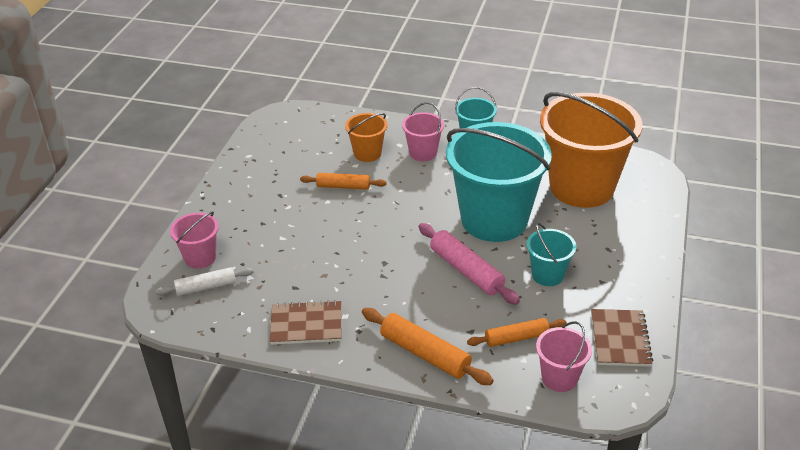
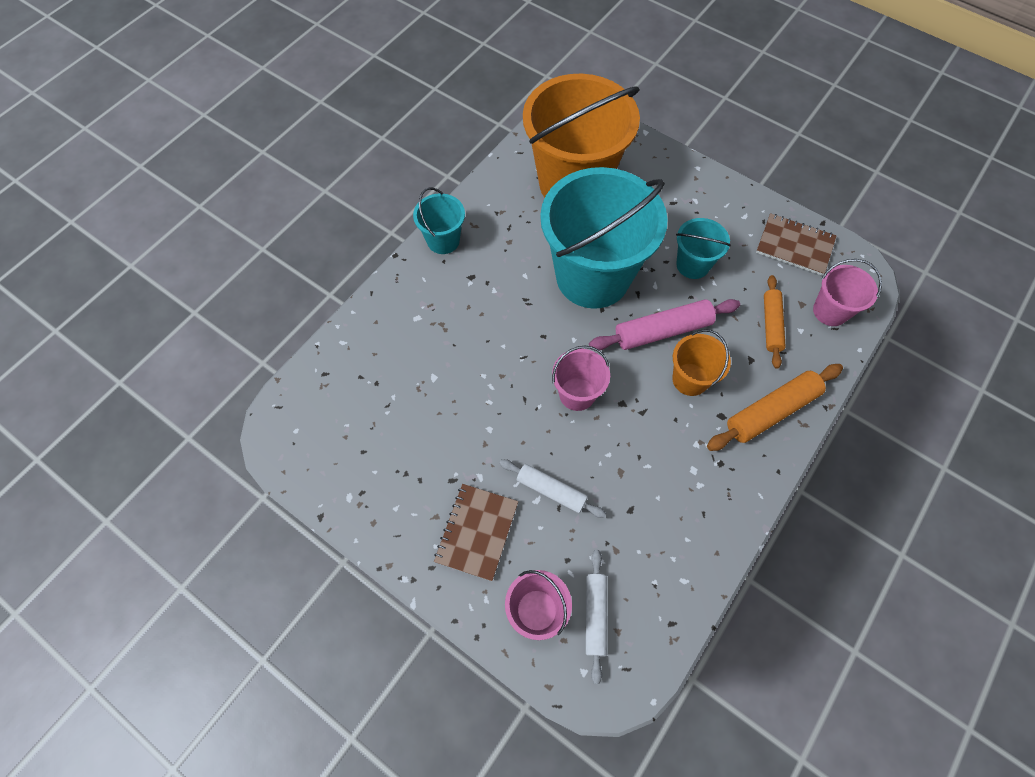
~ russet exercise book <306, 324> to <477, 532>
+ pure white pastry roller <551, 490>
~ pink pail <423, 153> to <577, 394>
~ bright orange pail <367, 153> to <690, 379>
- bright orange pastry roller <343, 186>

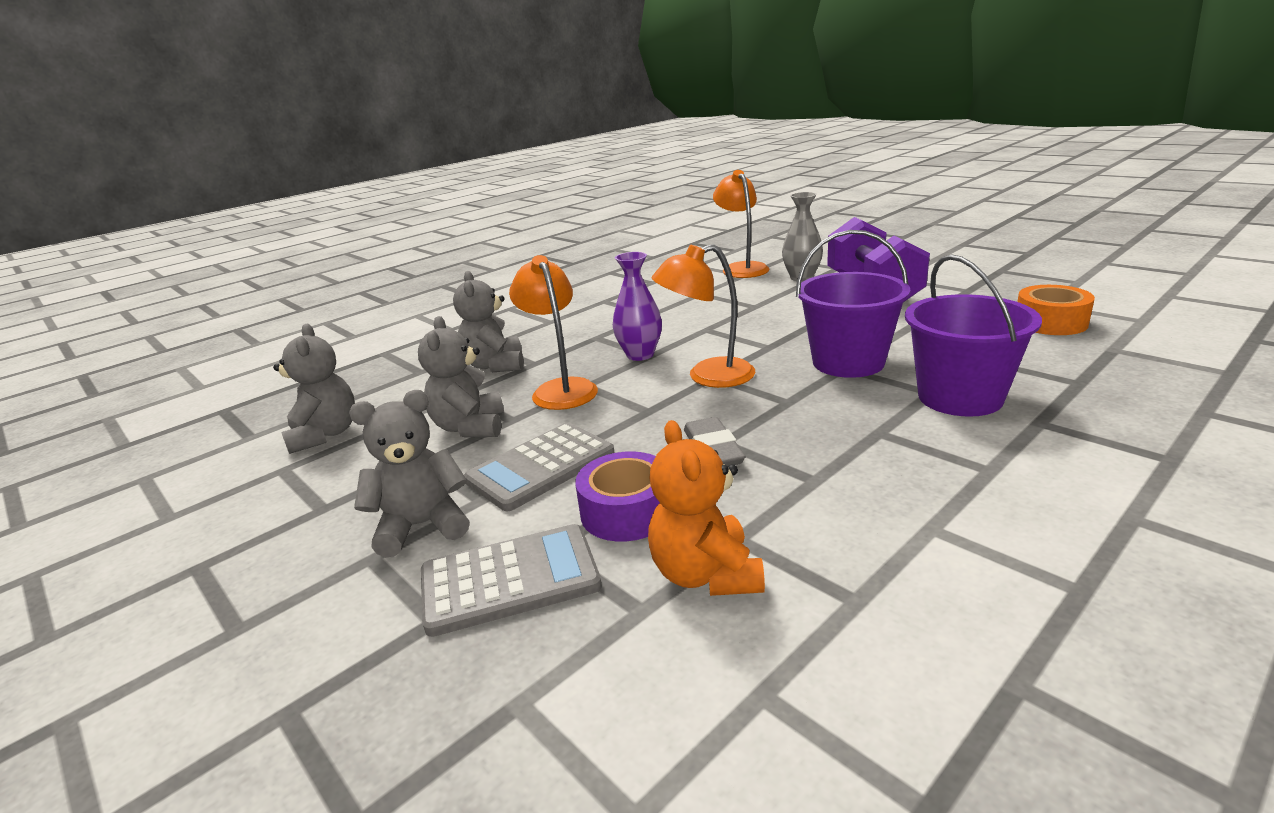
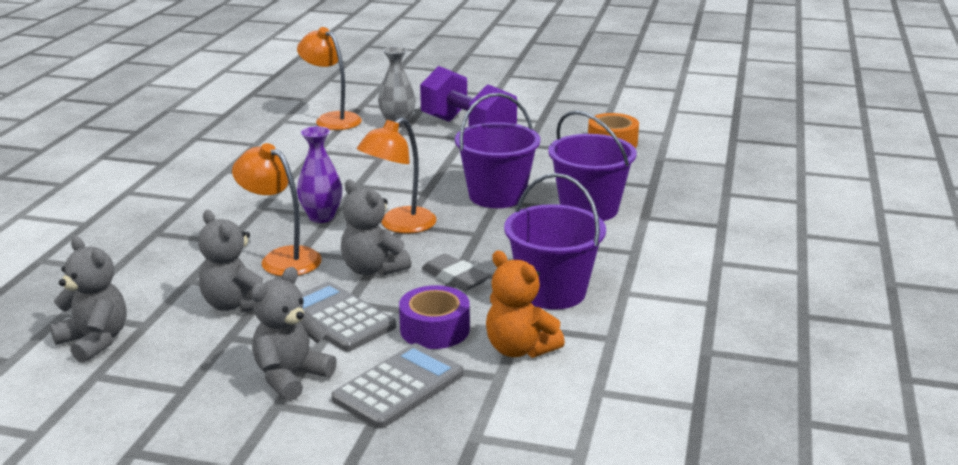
~ ash-grey calculator <541, 467> = <337, 318> 120 degrees clockwise
~ ash-grey teddy bear <495, 365> to <373, 269>
+ royal purple pail <552, 292>

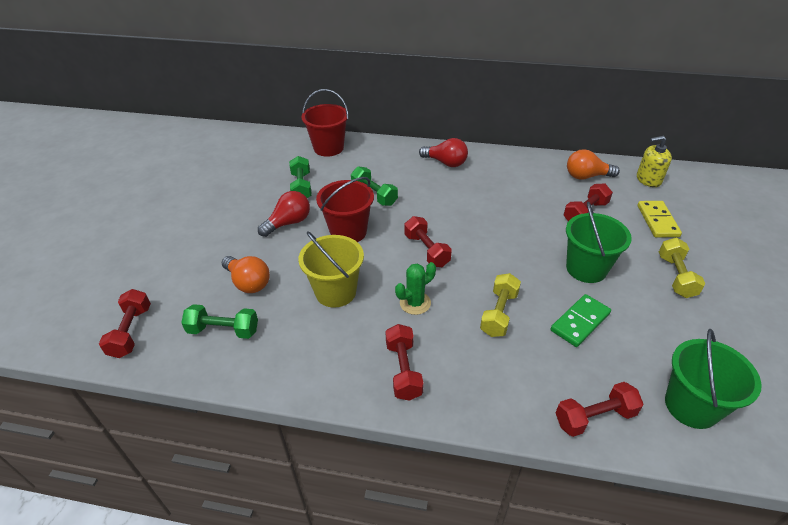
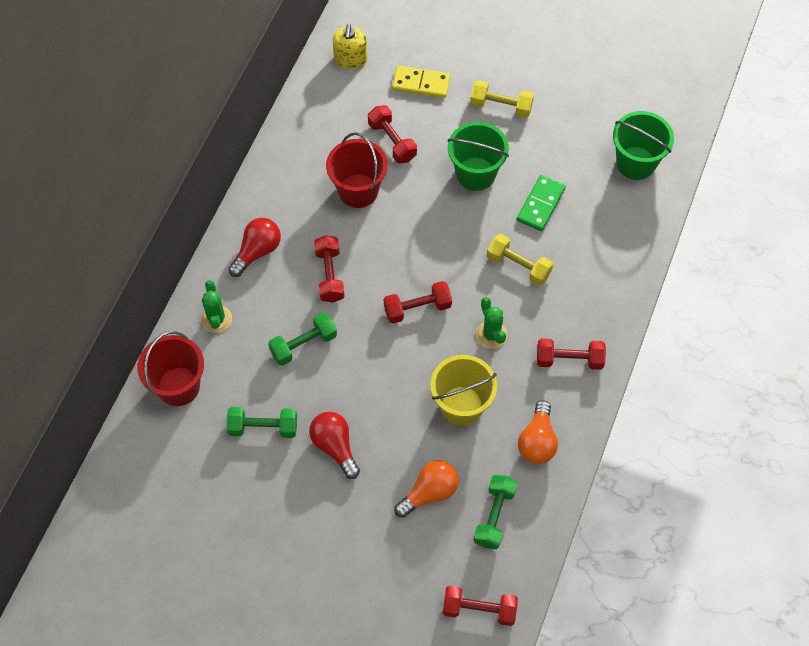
+ green saguaro cactus <216, 319>
~ crimson hand weight <594, 417> to <330, 275>
~ crimson pail <348, 232> to <358, 191>
~ green domino <580, 322> = <541, 204> 60 degrees clockwise
~ bright orange lightbulb <586, 176> to <537, 441>

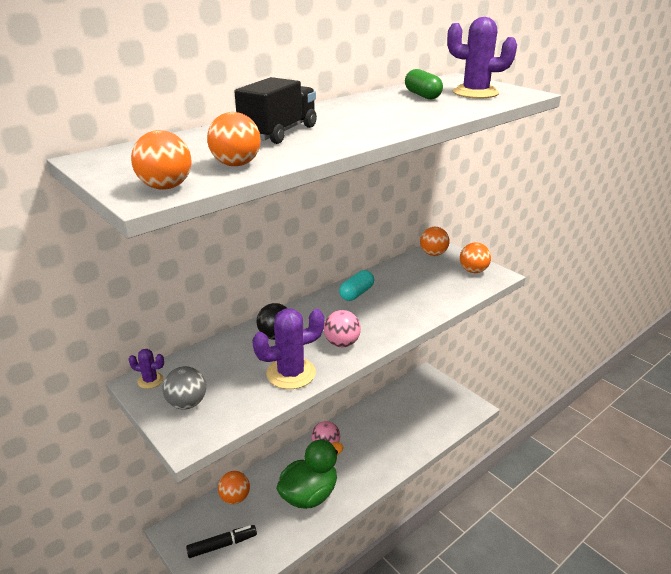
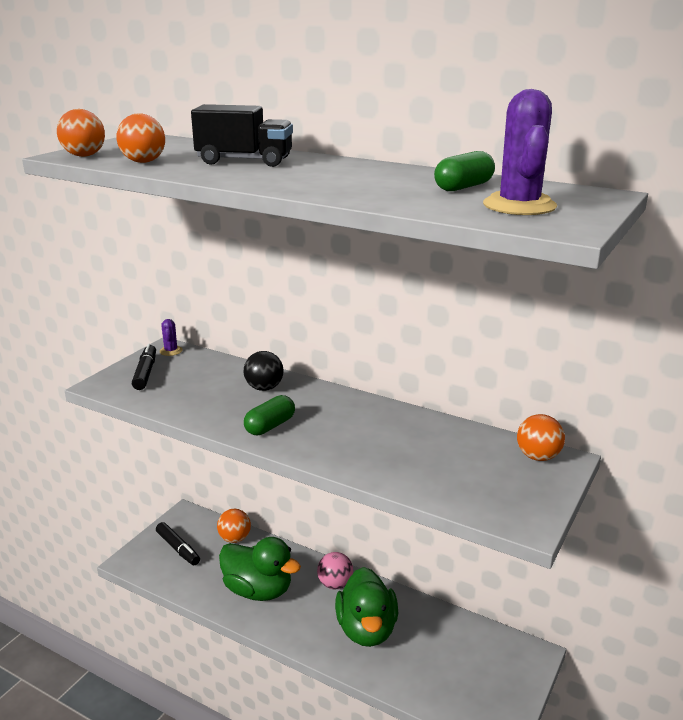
~ ash-grey sphere <187, 403> to jet-black marker pen <145, 373>
~ pink sphere <342, 343> to green pill shape <270, 426>
+ green rubber duck <366, 629>
- royal purple saguaro cactus <291, 373>
- teal pill shape <356, 293>
- bright orange sphere <473, 271>

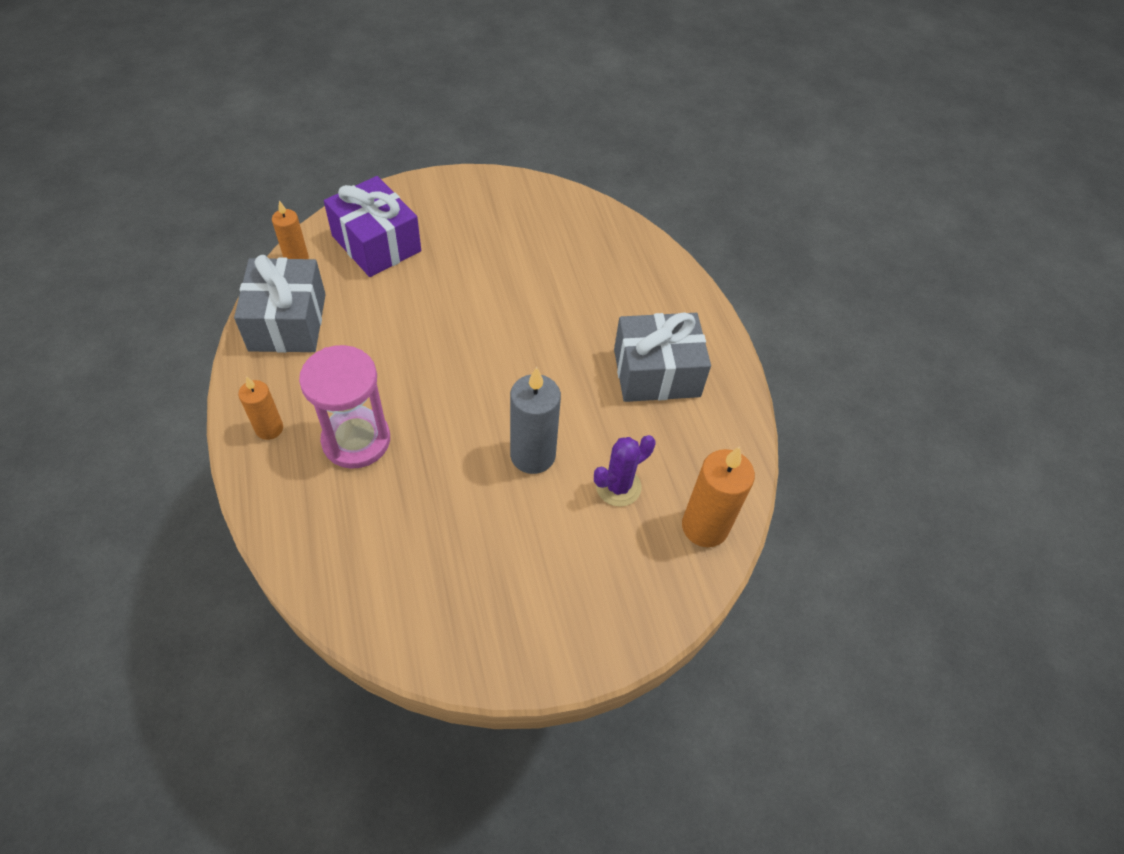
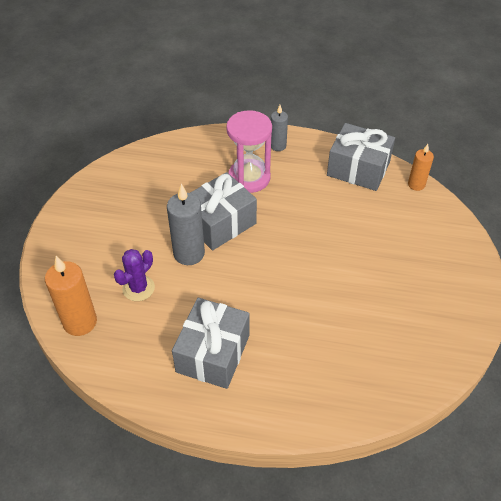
~ royal purple saguaro cactus <618, 486> = <138, 288> 45 degrees clockwise
+ ash-grey present <220, 223>
~ bright orange wax candle <269, 428> to ash-grey wax candle <278, 146>
- royal purple present <376, 243>

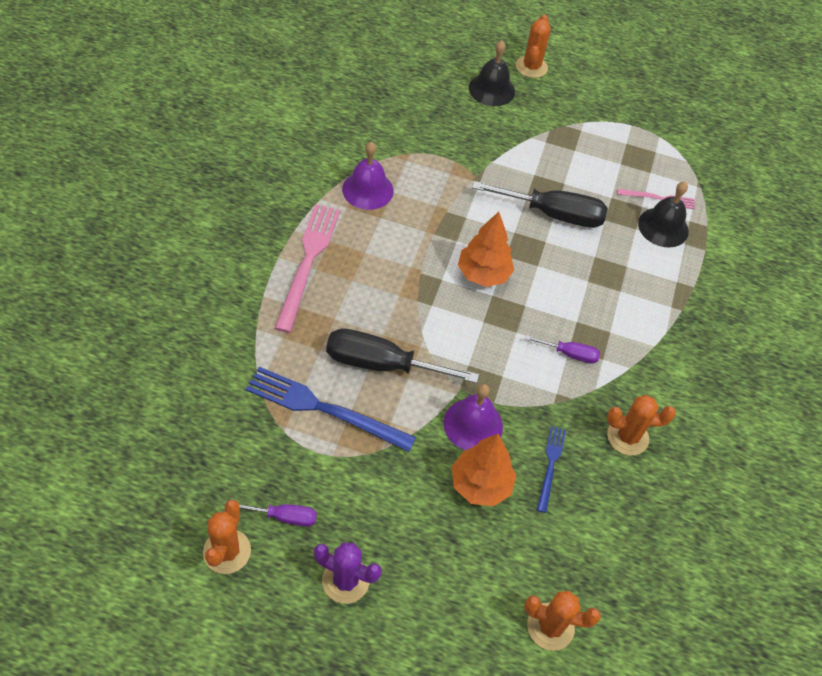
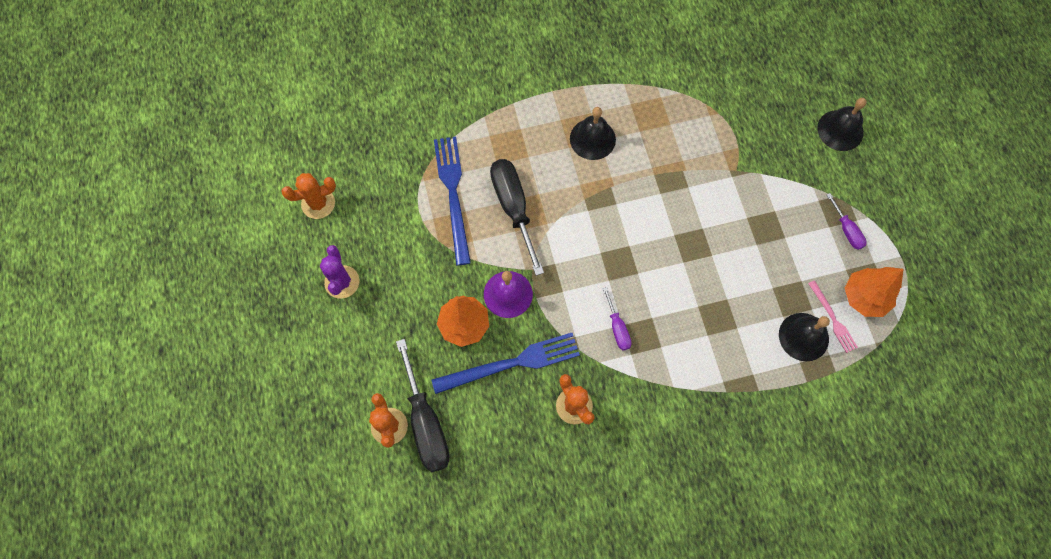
~ jet-black flat screwdriver <553, 214> to <426, 422>
~ blue dinner fork <550, 465> = <511, 363> x1.87
+ jet-black bell <592, 139>
~ royal purple flat screwdriver <284, 517> to <846, 230>
~ bright orange tree <483, 274> to <864, 297>
- pink dinner fork <308, 262>
- royal purple bell <367, 190>
- bright orange saguaro cactus <531, 67>

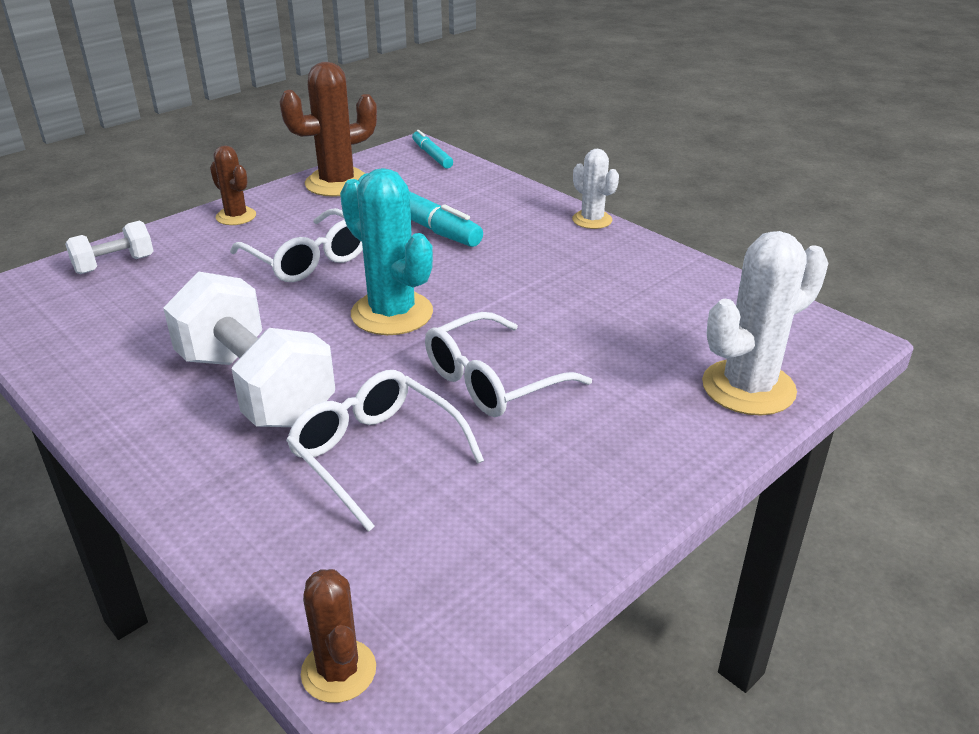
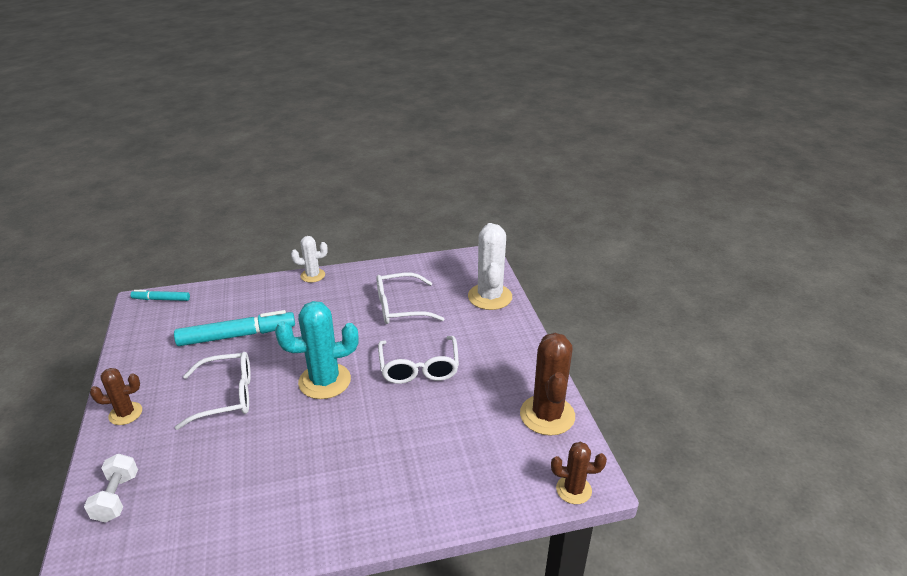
~ pure white glasses <377, 455> to <401, 307>
~ russet saguaro cactus <337, 183> to <547, 415>
- pure white hand weight <255, 388>

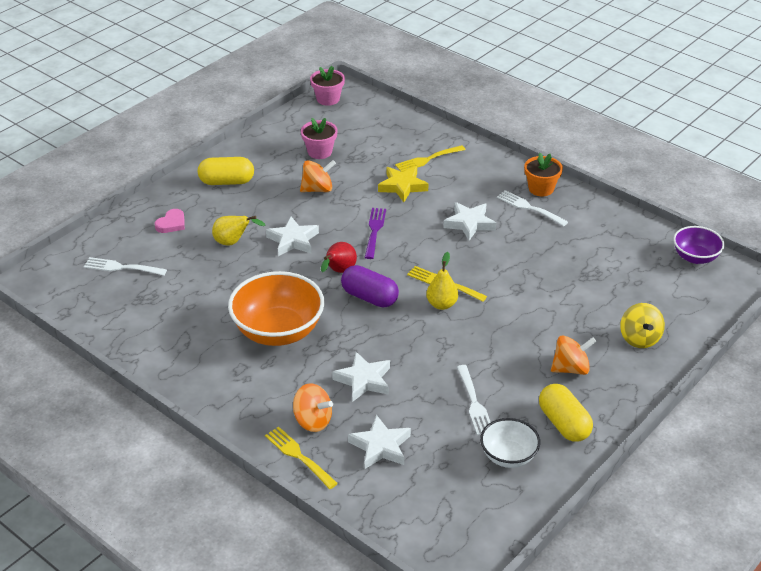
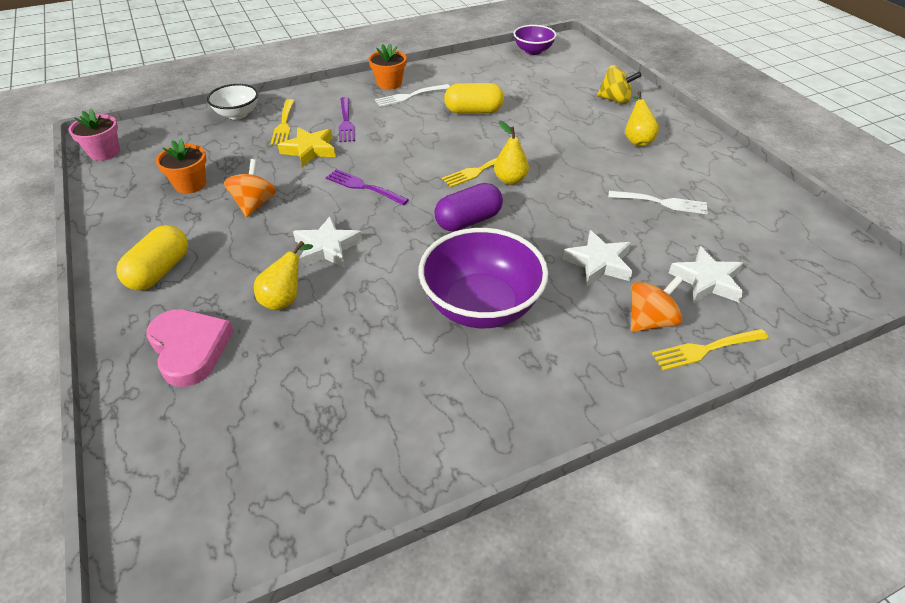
~ pink love heart <171, 224> = <190, 348> x1.76
~ pink potted plant <319, 152> to bright orange potted plant <190, 184>
~ pure white bowl <508, 456> to <237, 114>
+ royal purple dinner fork <346, 122>
~ bright orange bowl <278, 331> to royal purple bowl <481, 306>
~ golden pill shape <564, 424> to <473, 111>
~ bright orange spinning top <571, 368> to golden pear fruit <637, 140>
- pure white dinner fork <122, 267>
- crimson pear fruit <339, 271>
- pure white star <469, 224>

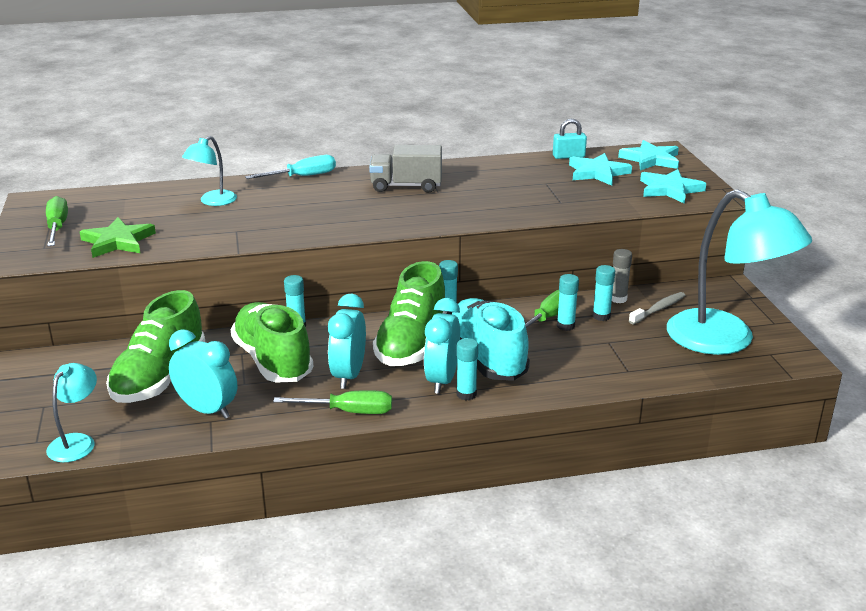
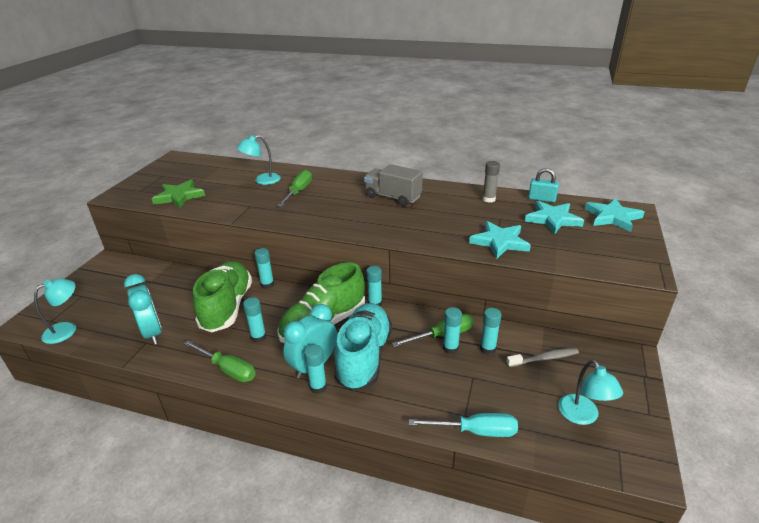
~ teal clock <348, 375> to teal glue <258, 337>
~ green flat screwdriver <57, 227> to <298, 192>
~ teal flat screwdriver <302, 176> to <475, 431>
~ teal star <670, 189> to <500, 242>
~ ash-grey glue <618, 299> to <489, 199>
~ teal lamp <725, 340> = <582, 416> x0.46
- green shoe <160, 377>

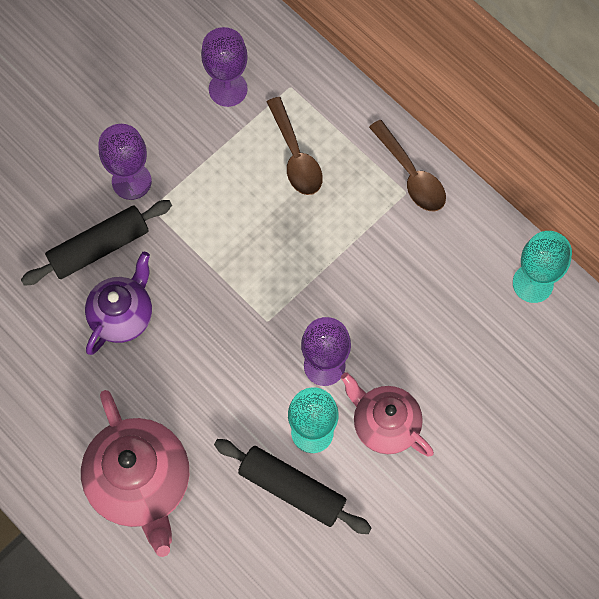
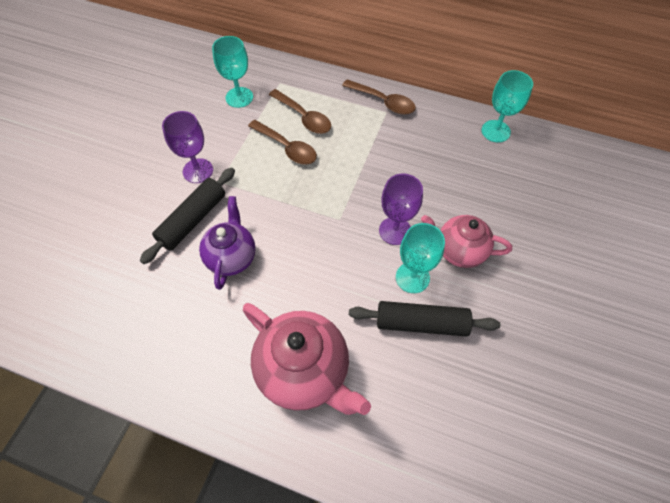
~ royal purple wine glass <228, 89> to teal wine glass <239, 97>
+ russet teaspoon <287, 148>

